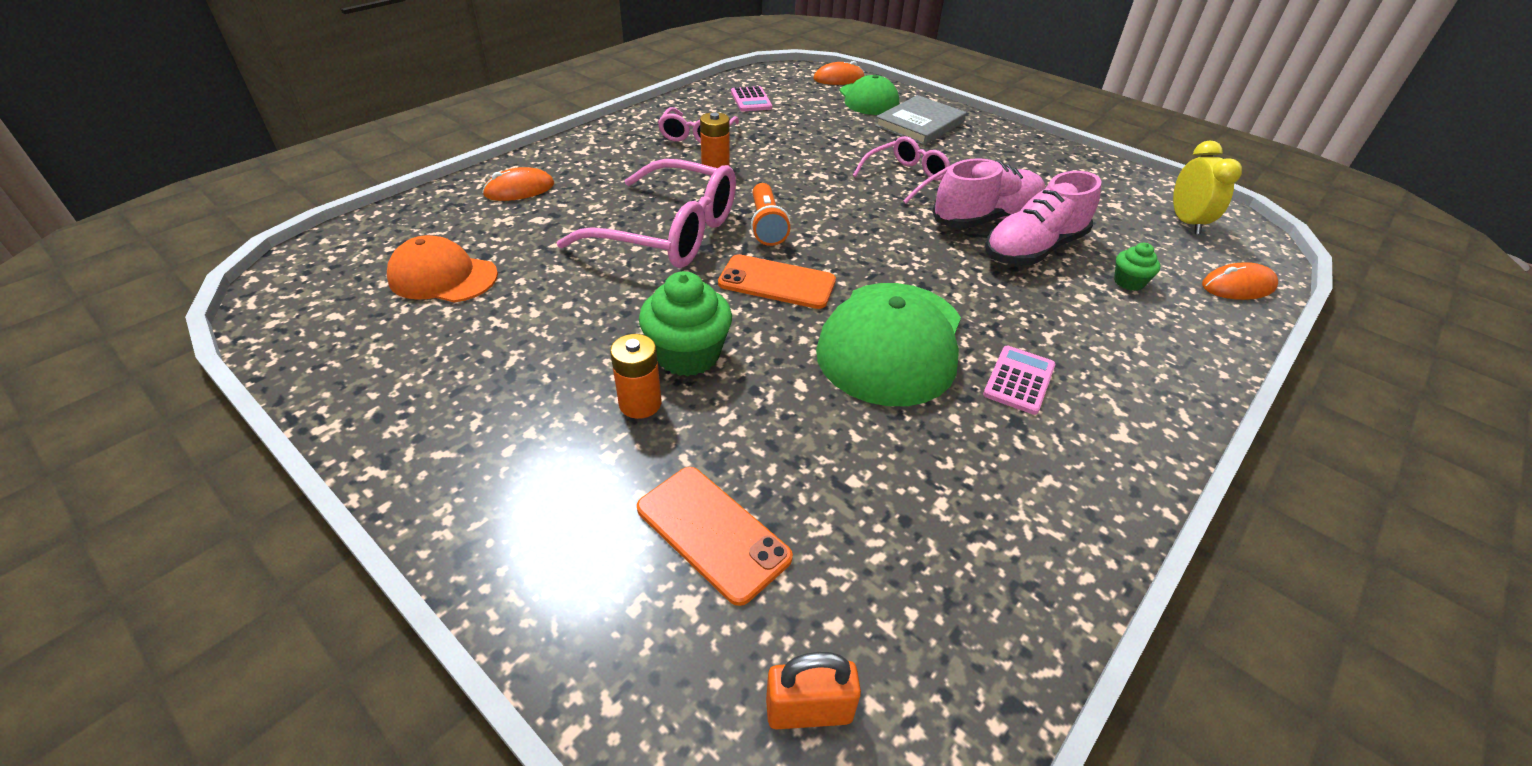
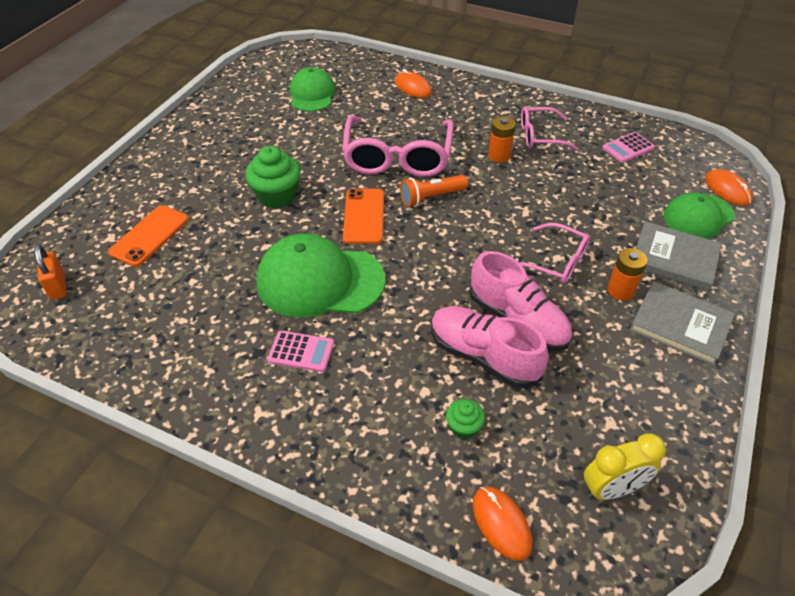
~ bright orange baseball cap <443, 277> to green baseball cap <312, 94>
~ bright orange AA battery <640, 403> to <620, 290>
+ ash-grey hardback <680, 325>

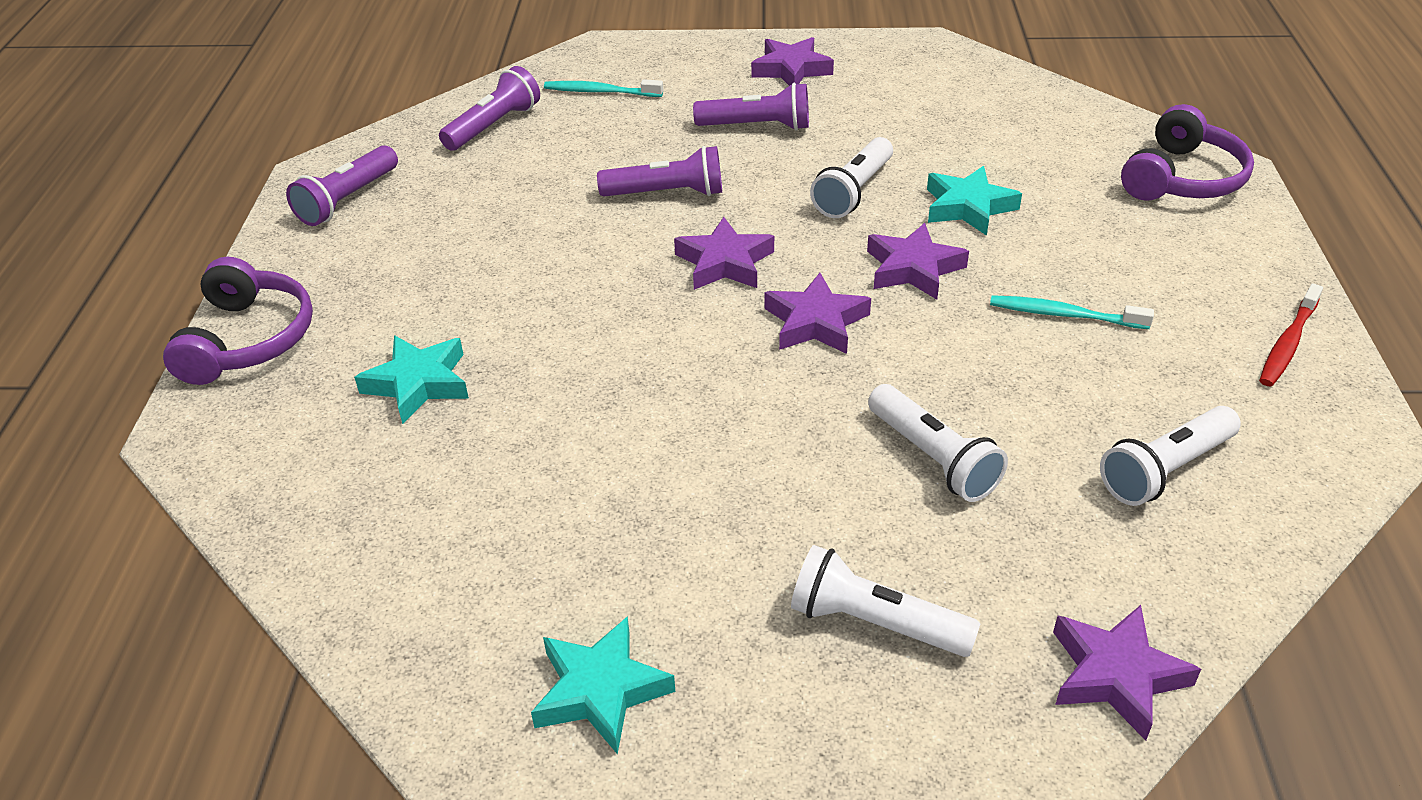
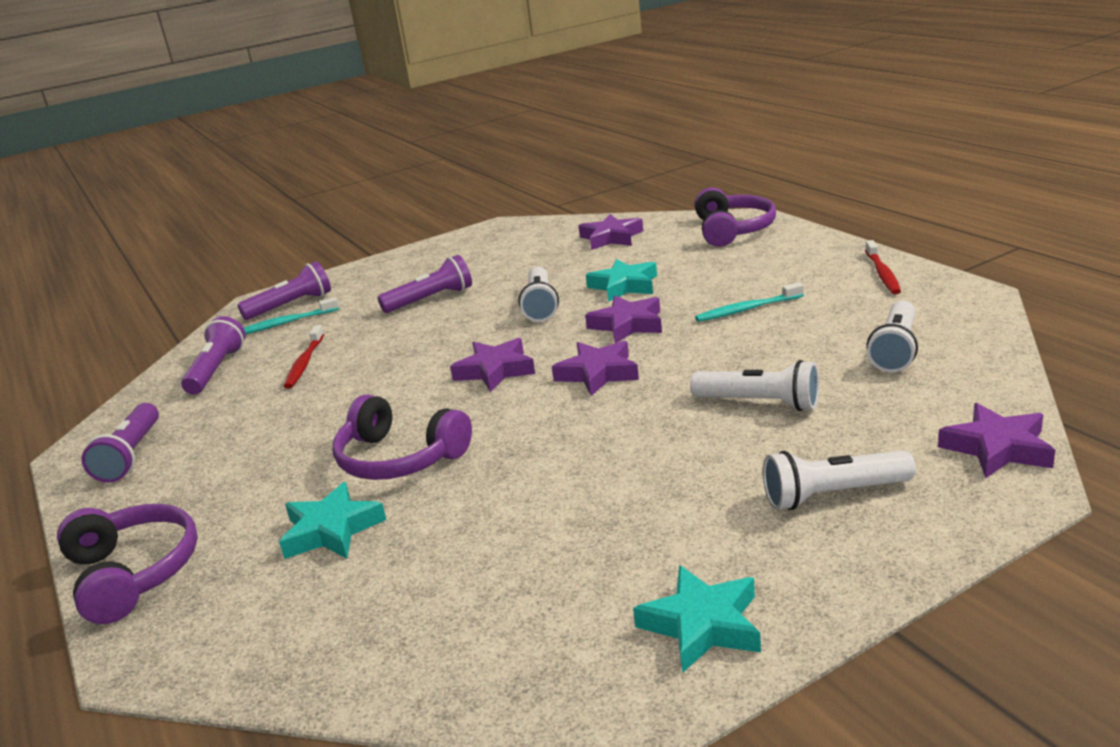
~ royal purple flashlight <667, 193> to <291, 305>
+ crimson tooth brush <304, 363>
+ royal purple headphones <399, 458>
~ royal purple star <791, 69> to <611, 238>

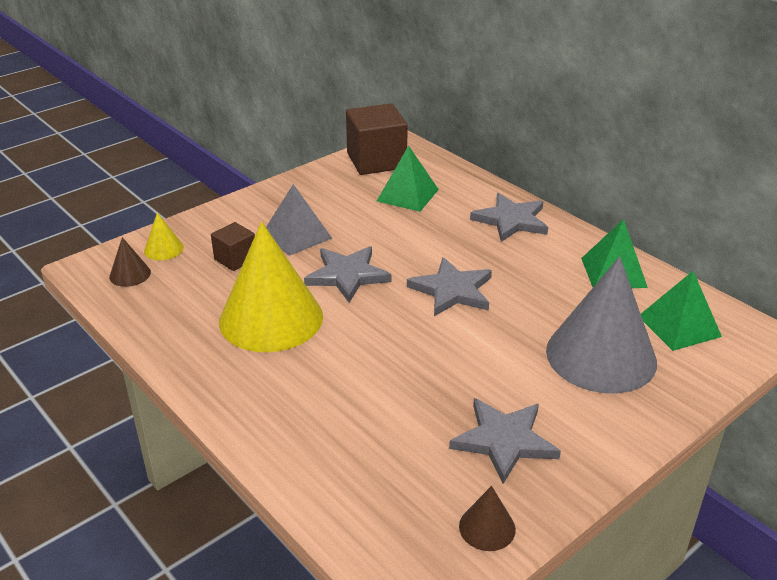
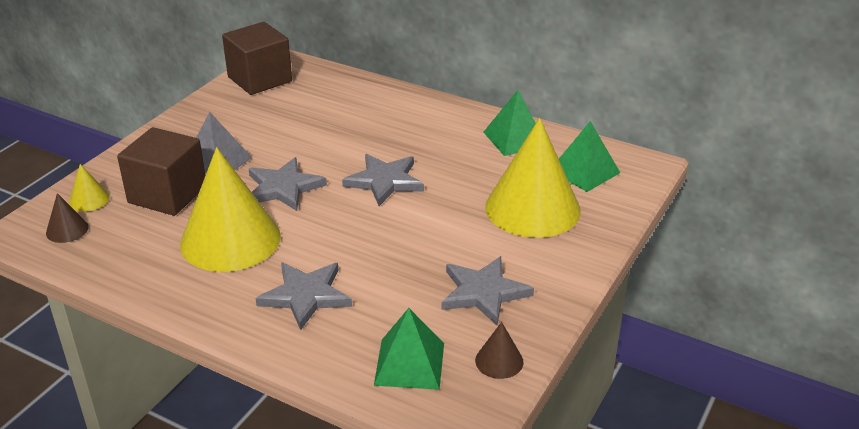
~ russet solid cube <235, 259> = <167, 194> x1.87
~ ash-grey star <511, 220> to <305, 296>
~ green solid pyramid <407, 195> to <409, 363>
~ ash-grey solid cone <601, 356> to golden solid cone <532, 208>

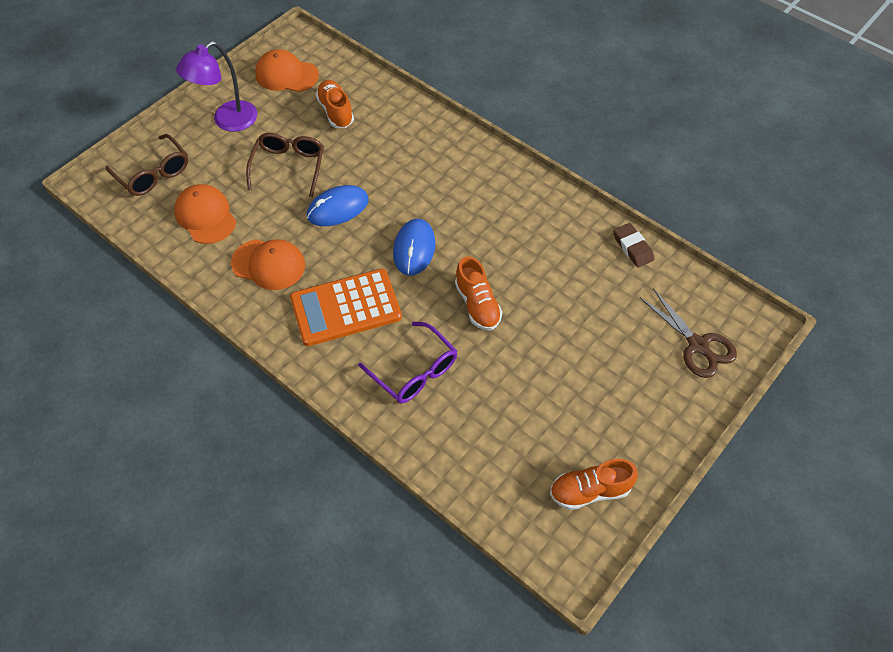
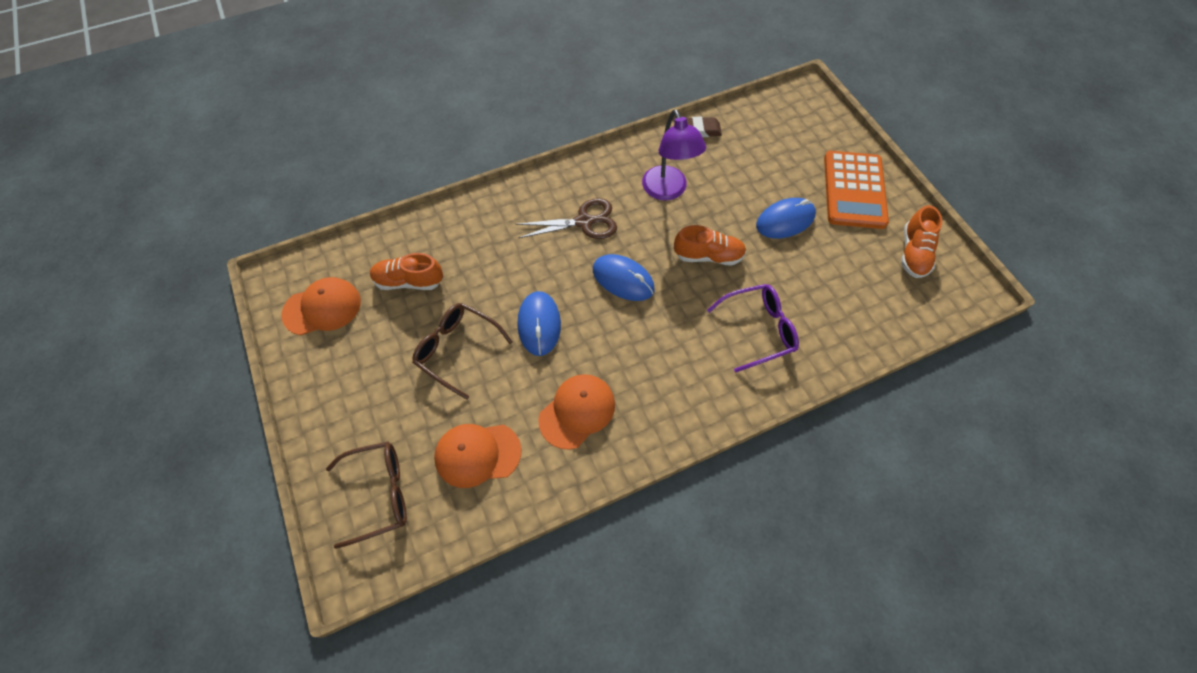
~ bright orange baseball cap <286, 75> = <322, 308> 150 degrees counterclockwise
~ russet pair of scissors <698, 345> to <584, 222>
~ royal purple lamp <227, 121> to <667, 191>
+ blue PC mouse <785, 220>
~ bright orange calculator <346, 308> to <854, 190>

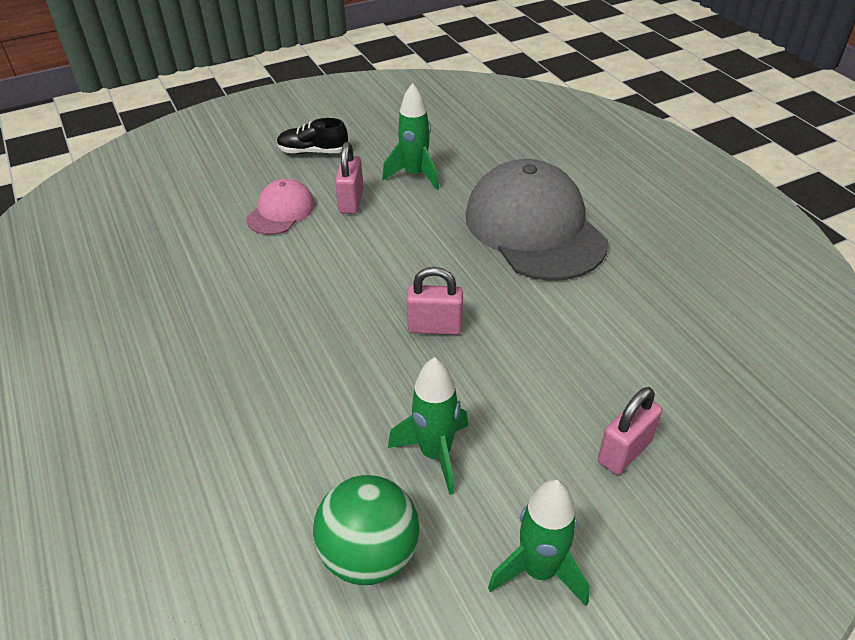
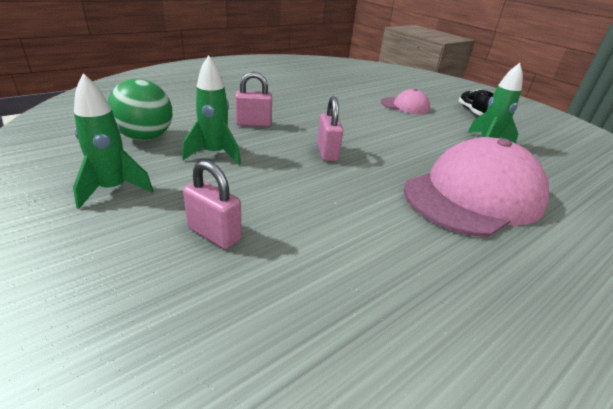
~ pink lock <351, 201> to <253, 124>
~ ash-grey baseball cap <534, 228> to pink baseball cap <473, 195>

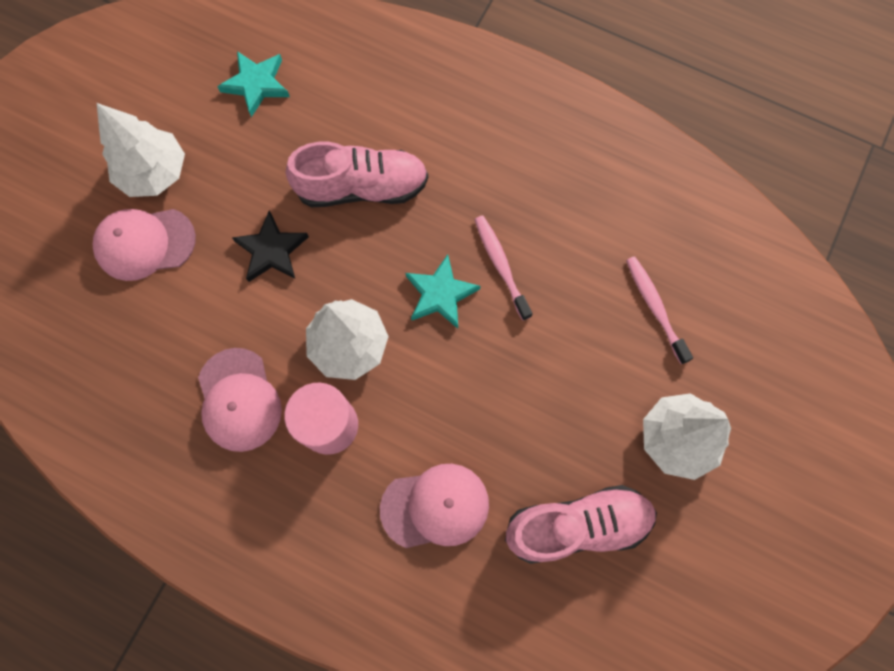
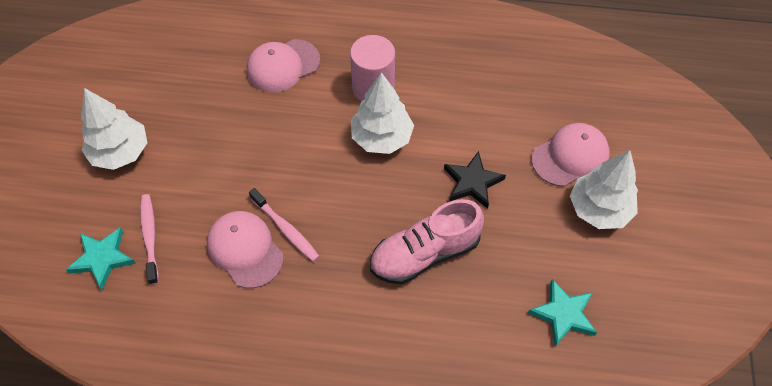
~ teal star <440, 294> to <102, 258>
~ pink tooth brush <655, 307> = <150, 237> 150 degrees counterclockwise
~ pink baseball cap <239, 400> to <245, 250>
- pink shoe <577, 525>

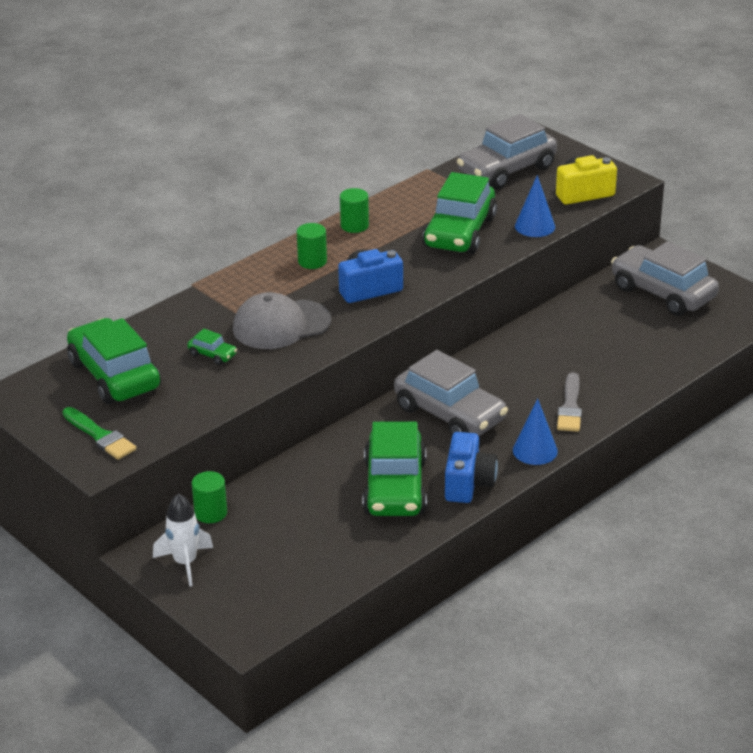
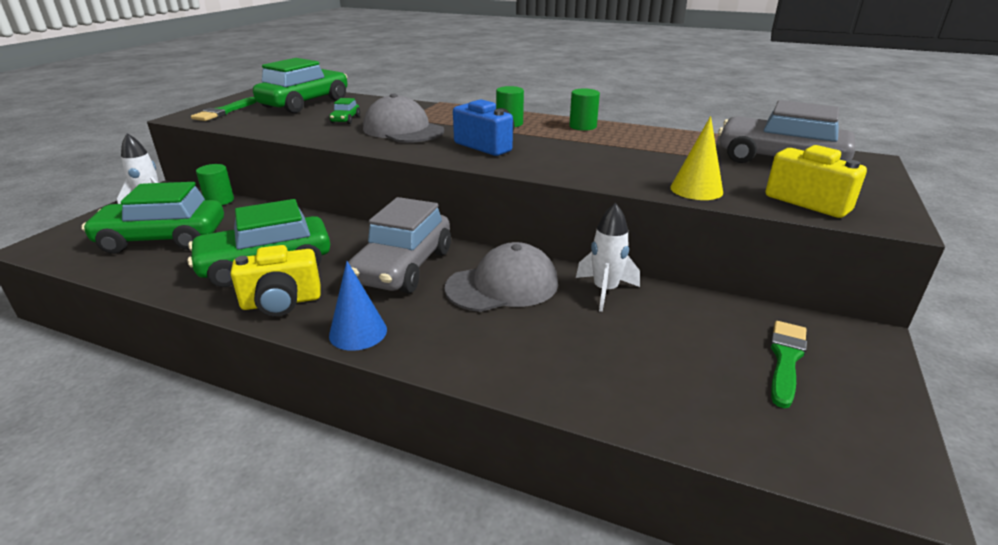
~ green automobile <459, 232> to <163, 239>
~ blue camera <468, 483> to golden camera <281, 302>
+ ash-grey baseball cap <502, 285>
+ pure white spaceship <605, 291>
~ blue solid cone <535, 226> to golden solid cone <696, 189>
~ ash-grey automobile <663, 293> to green paint brush <785, 359>
- ash-grey paint brush <570, 407>

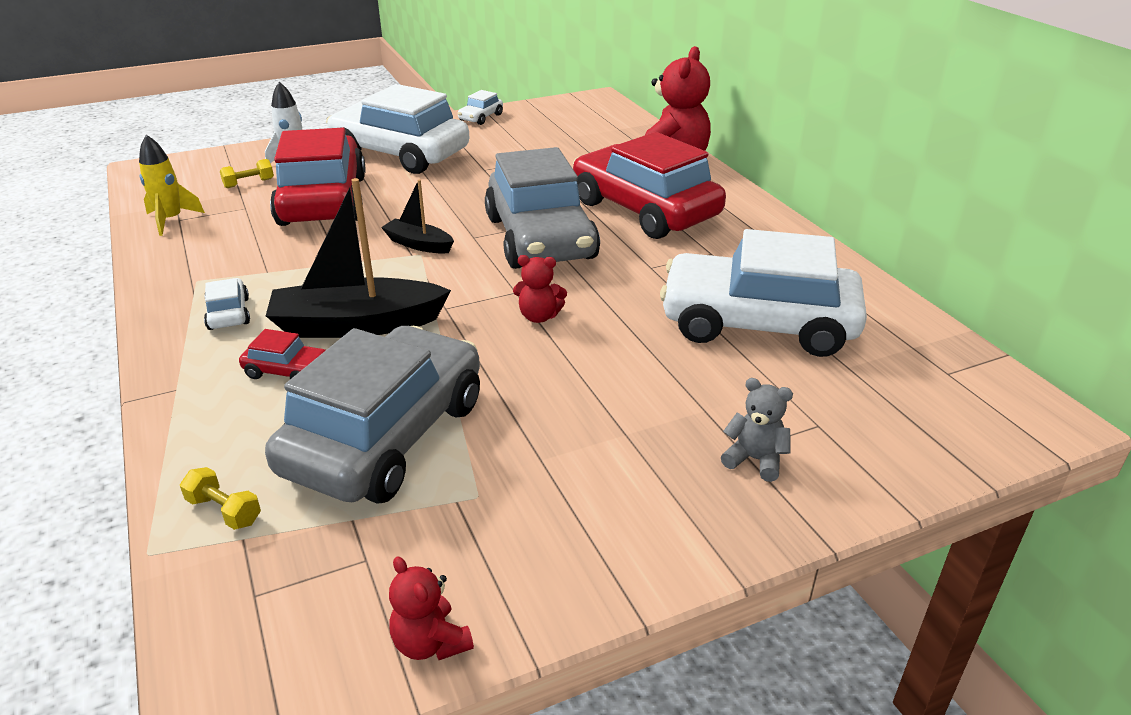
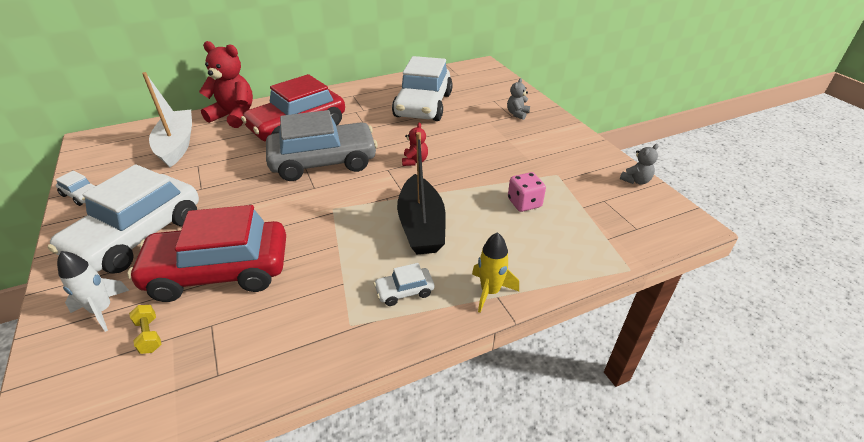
+ pure white toy boat <177, 145>
~ golden spaceship <171, 220> to <490, 291>
~ ash-grey automobile <386, 436> to pink game die <524, 203>
~ crimson teddy bear <430, 643> to ash-grey teddy bear <636, 180>
- golden hand weight <224, 511>
- crimson automobile <287, 371>
- jet-black toy boat <418, 244>

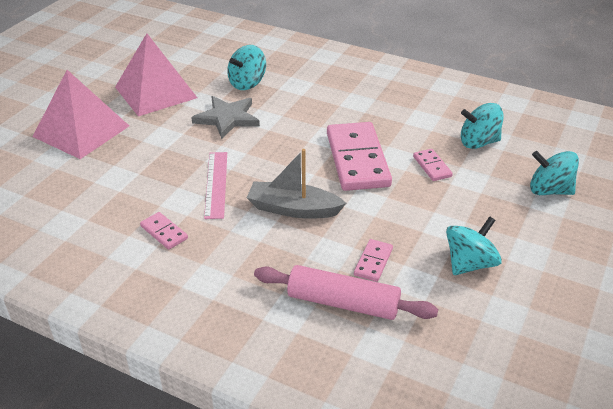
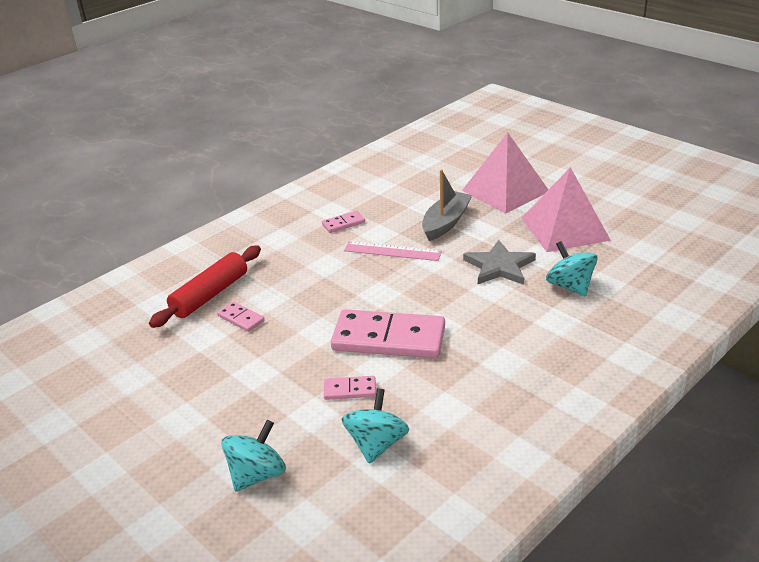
~ pink pastry roller <343, 303> to crimson pastry roller <210, 295>
~ ash-grey toy boat <293, 209> to <446, 223>
- teal spinning top <469, 264>

